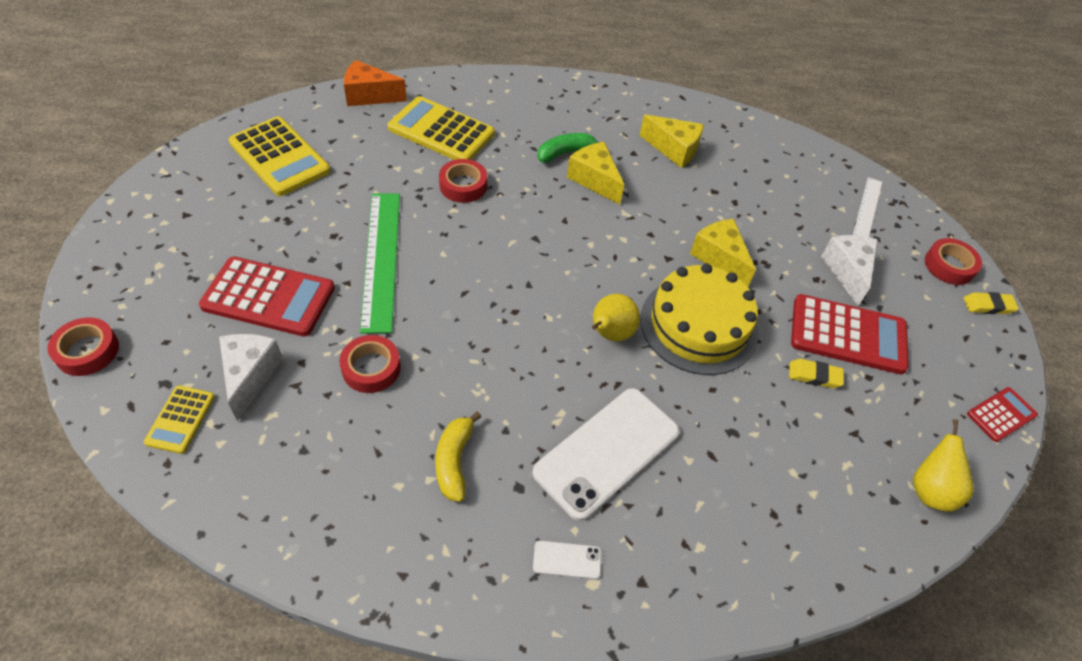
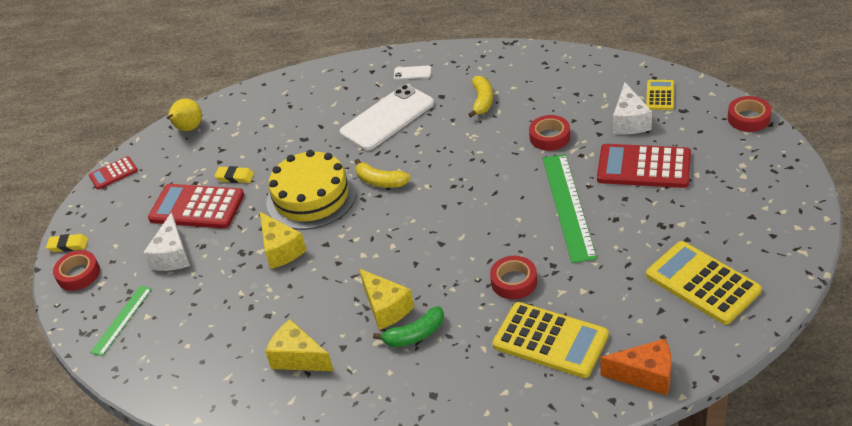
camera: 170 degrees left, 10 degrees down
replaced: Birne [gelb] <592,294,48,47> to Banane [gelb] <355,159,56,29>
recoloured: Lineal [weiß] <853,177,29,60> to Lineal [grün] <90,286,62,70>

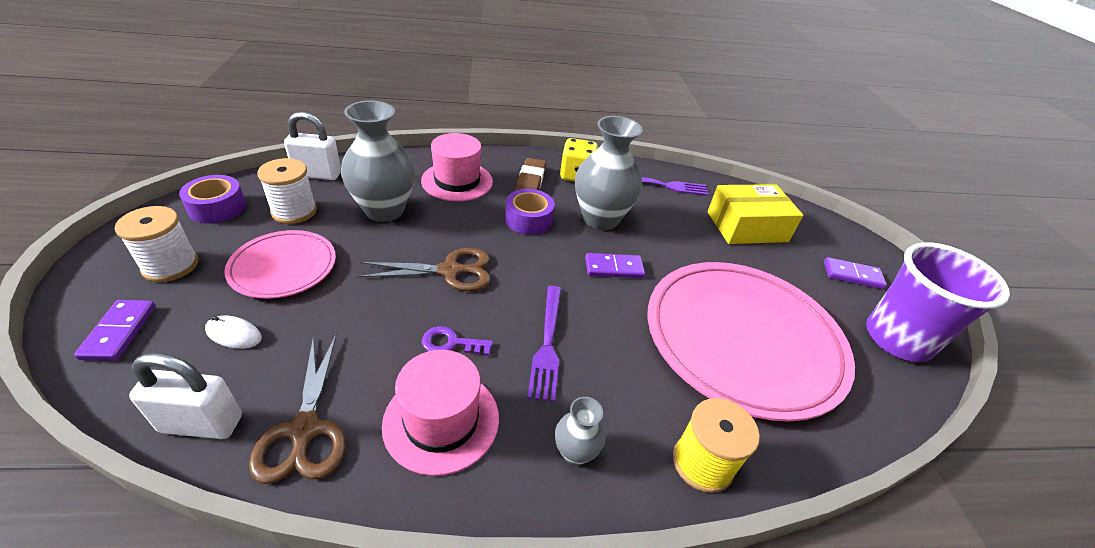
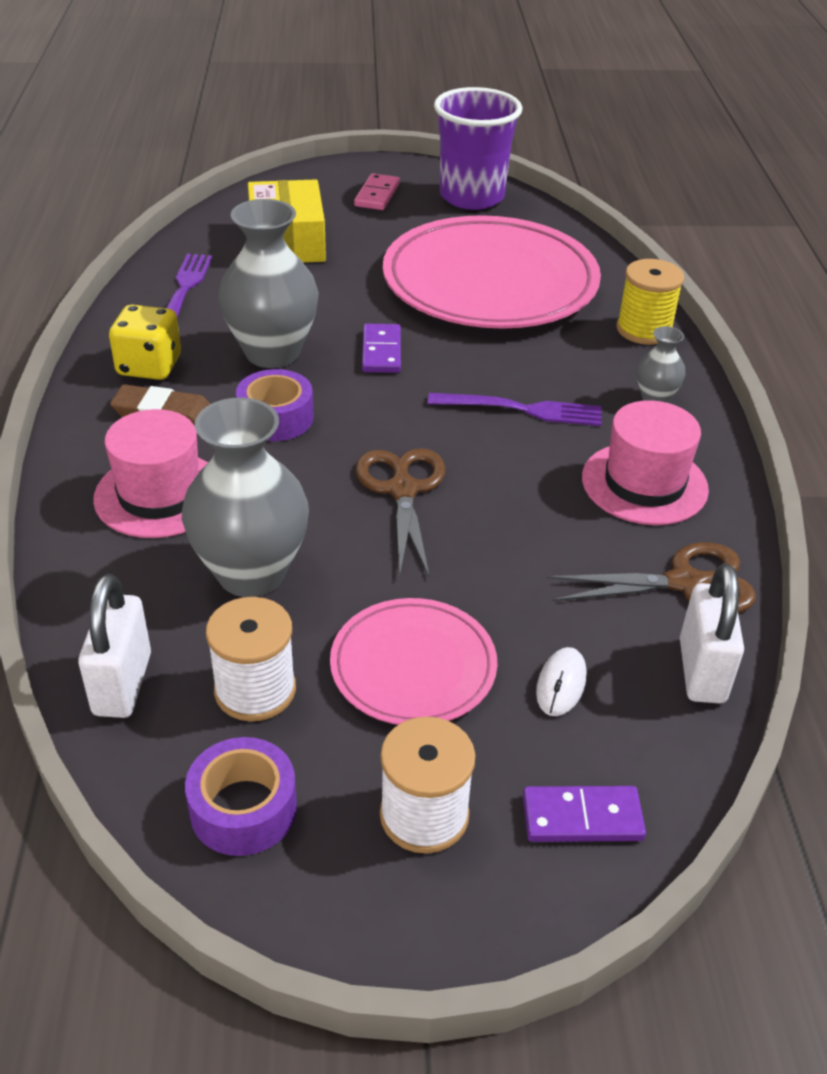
camera: 85 degrees left, 0 degrees up
removed: Schlüssel [lila] <422,326,71,30>
recoloured: Dominostein [lila] <824,257,63,32> to Dominostein [rosa] <354,173,46,37>

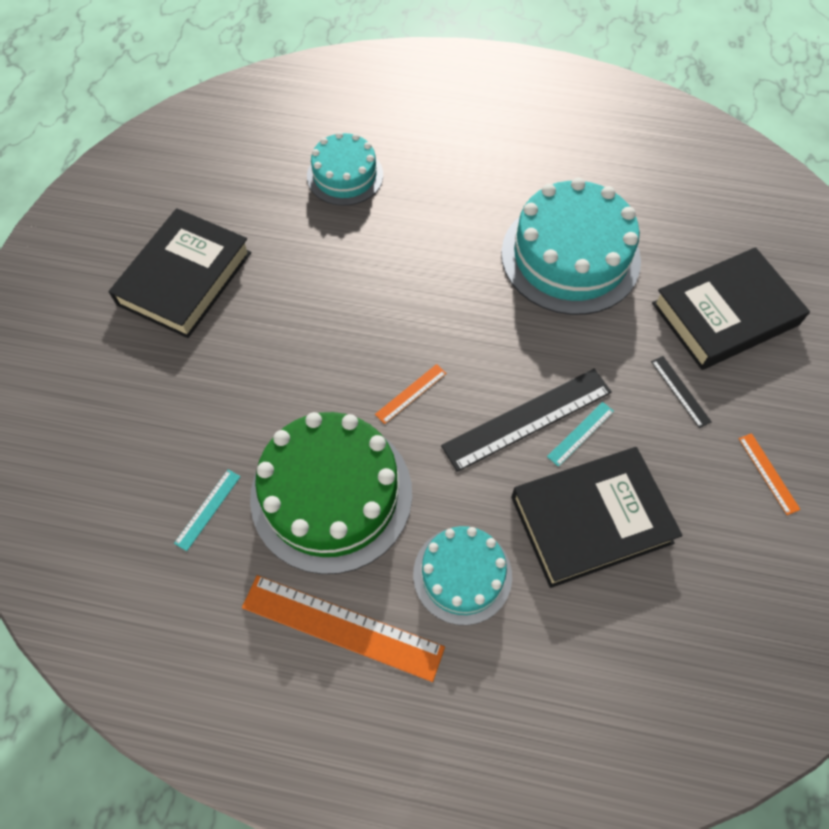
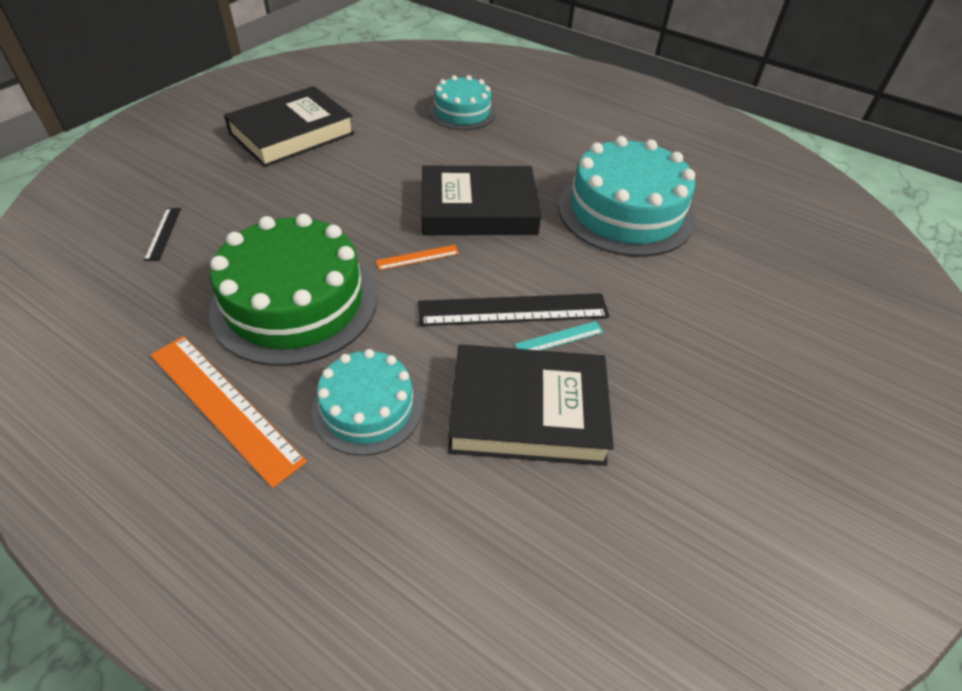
camera: 20 degrees right, 15 degrees down
removed: Lineal [orange] <739,433,62,82>; Lineal [türkis] <174,469,67,82>
moved: Buch [schwarz] <652,247,158,123> to <421,166,120,69>; Lineal [schwarz] <651,356,61,72> to <144,208,37,53>

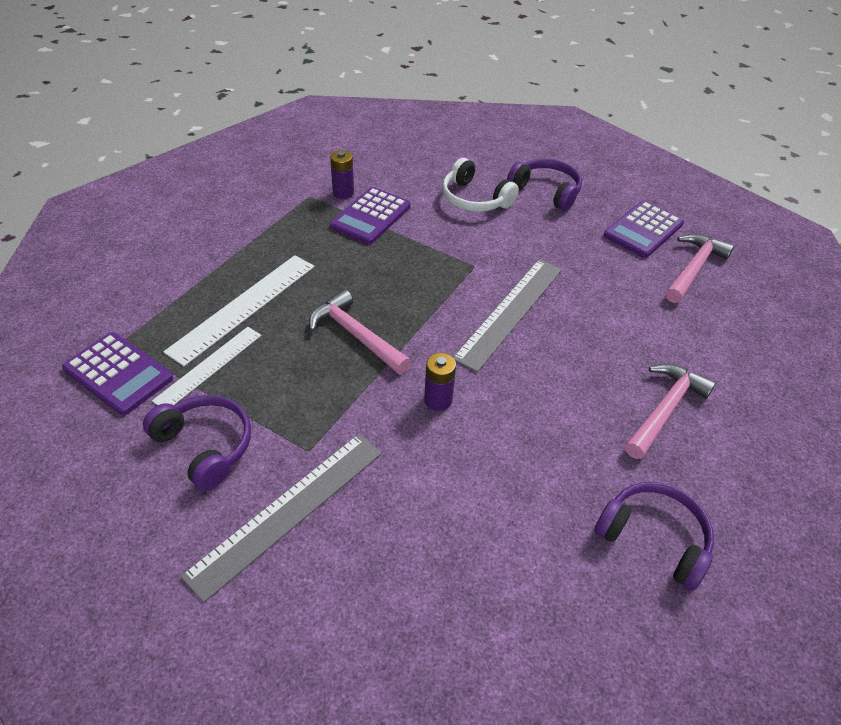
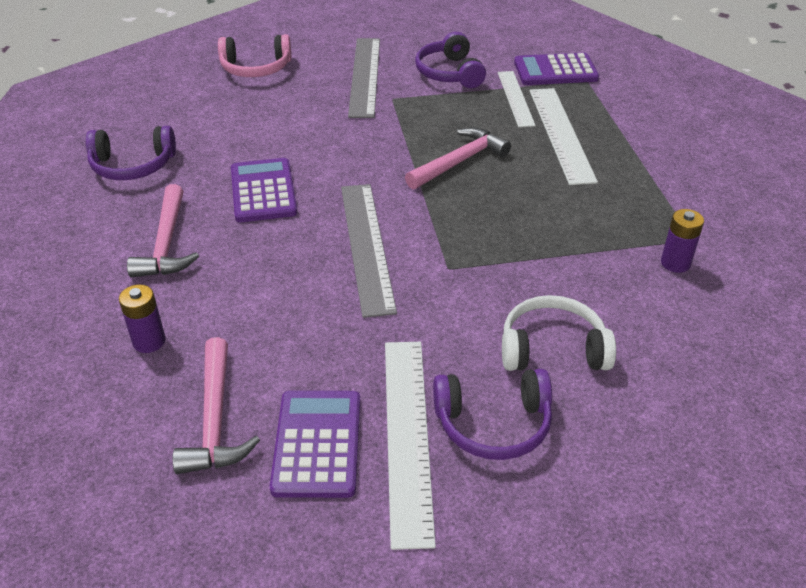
camera: 140 degrees right, 5 degrees down
added: Kopfhörer [rosa] <218,34,73,43>; Lineal [weiß] <385,342,51,208>
moved: Taschenrechner [lila] <330,187,81,58> to <231,158,66,64>; Batterie [lila] <424,353,32,58> to <119,284,47,69>
turned: Hammer [rosa] <309,289,102,85> = <405,128,106,61> 45 degrees counterclockwise; Kopfhörer [lila] <143,395,108,96> = <415,32,71,56> 75 degrees clockwise

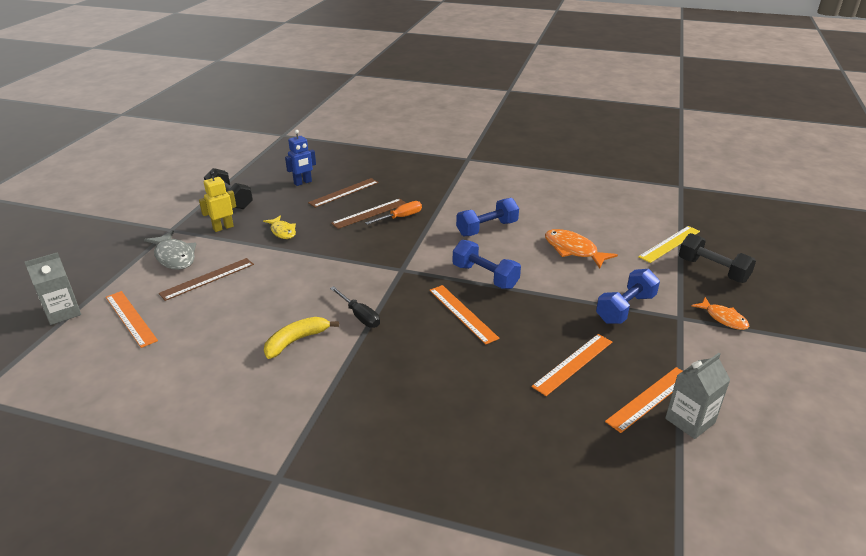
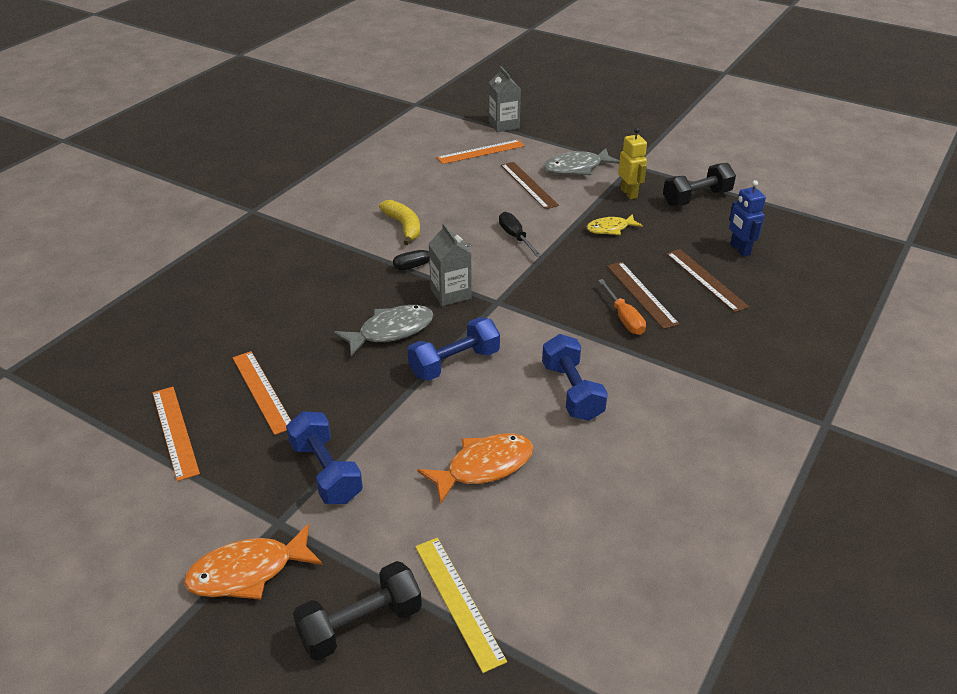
camera: 105 degrees right, 5 degrees up
added: Schraubenzieher [schwarz] <499,212,43,45>
moved: Getränkekarton [grau] <665,353,65,86> to <429,223,43,83>
replaced: Lineal [orange] <430,285,70,60> to Fisch [grau] <334,305,100,51>
resized: Fisch [orange] <692,297,57,33> = <184,523,139,77> x1.53

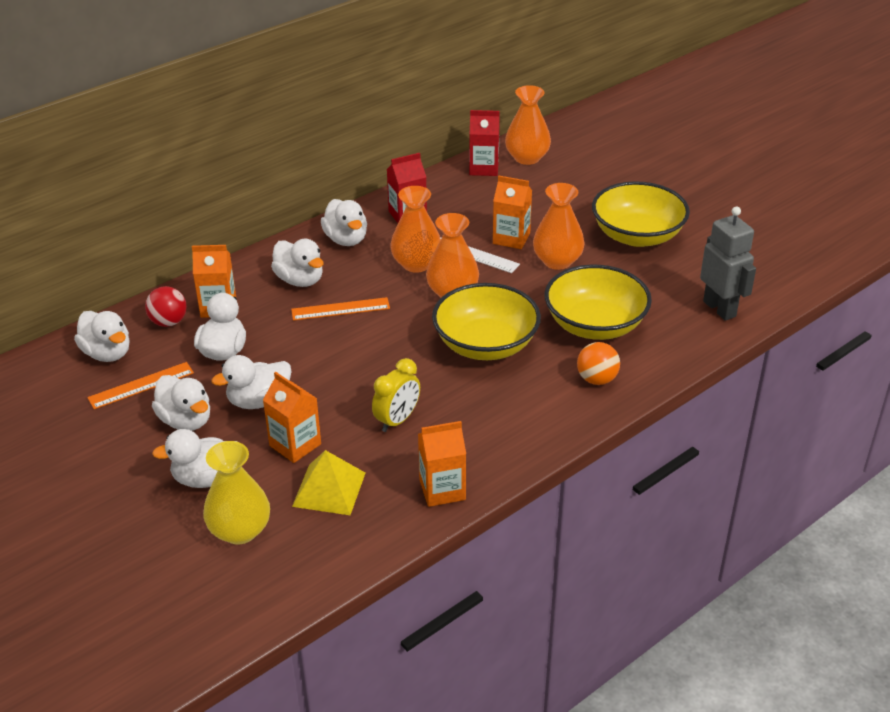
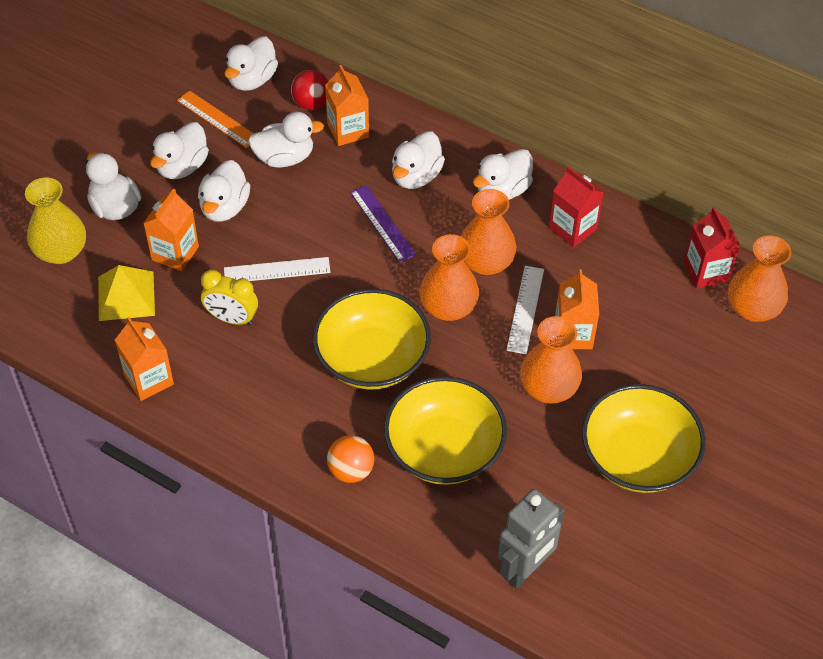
camera: 70 degrees right, 15 degrees up
added: Lineal [weiß] <224,257,107,24>
recoloured: Lineal [orange] <291,297,99,24> to Lineal [lila] <350,185,66,78>
turned: Ente [weiß] <211,355,80,54> = <198,160,52,62> 120 degrees counterclockwise

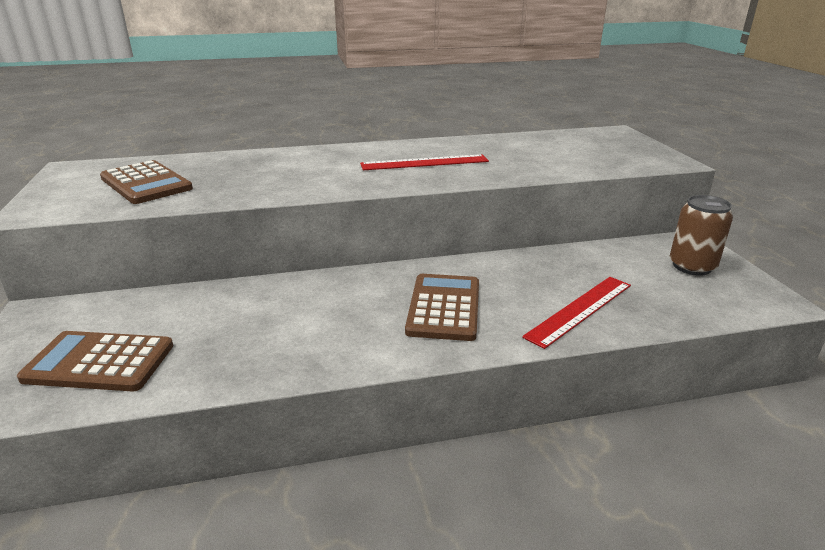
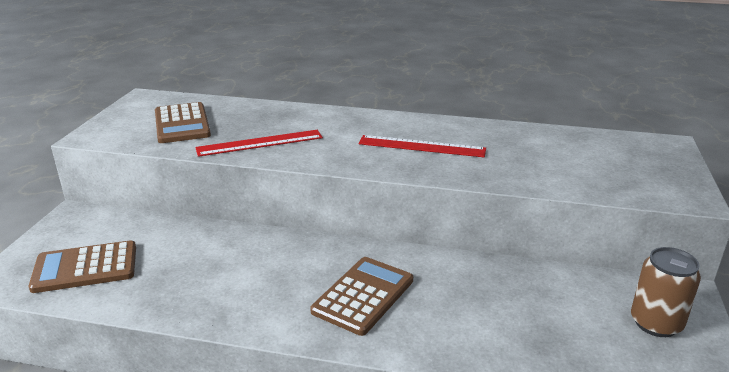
camera: 25 degrees right, 0 degrees up
moved: Lineal [rot] <522,277,109,72> to <195,130,128,27>
turned: Taschenrechner [braun] <17,331,156,60> = <29,240,107,53> 45 degrees counterclockwise

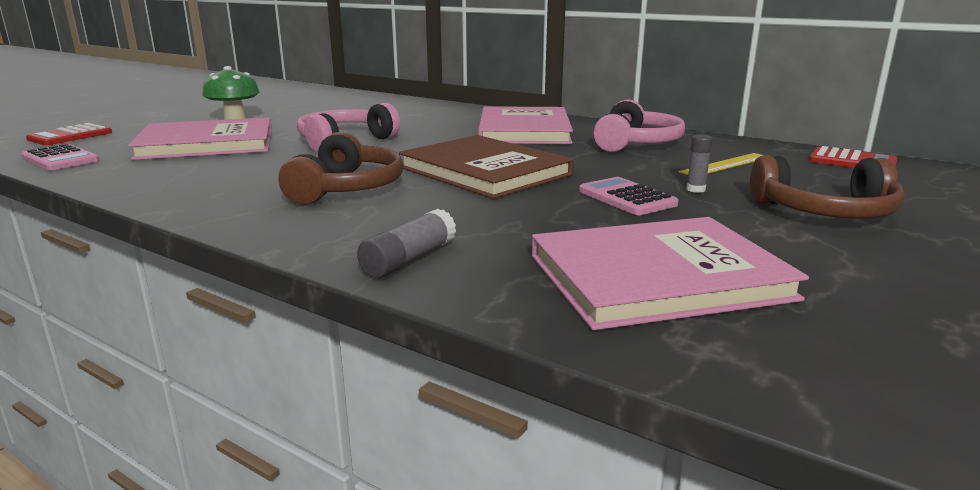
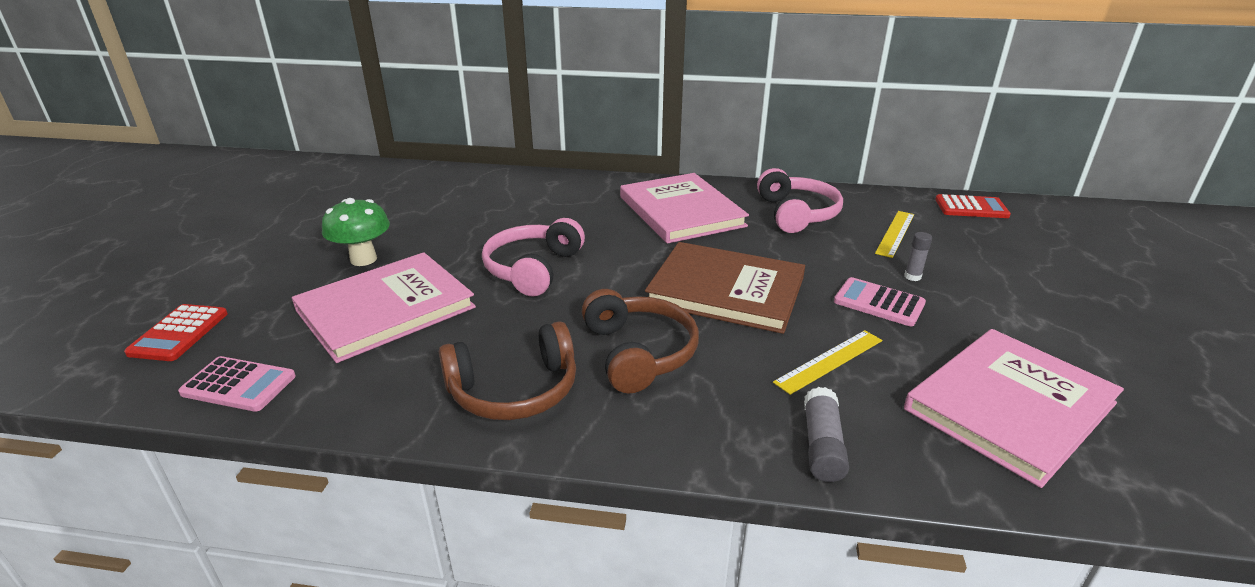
camera: 25 degrees left, 10 degrees up
added: Lineal [gelb] <773,330,109,65>
moved: Kopfhörer [braun] <750,155,154,64> to <439,321,137,99>

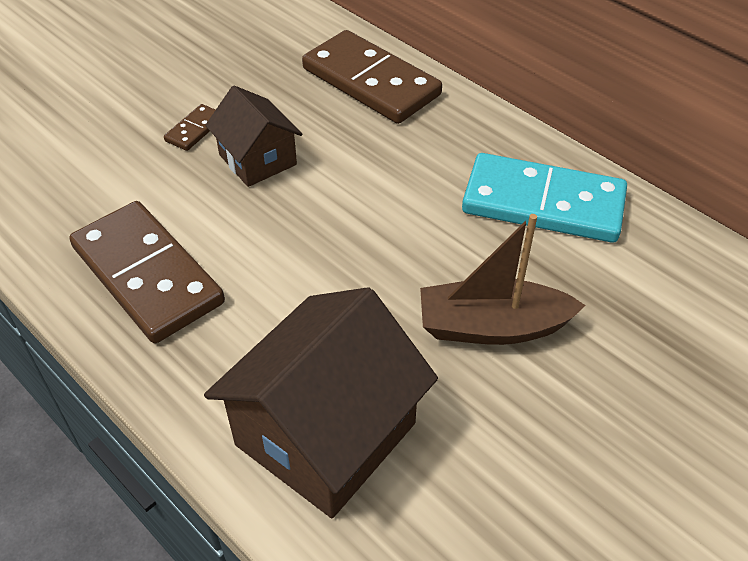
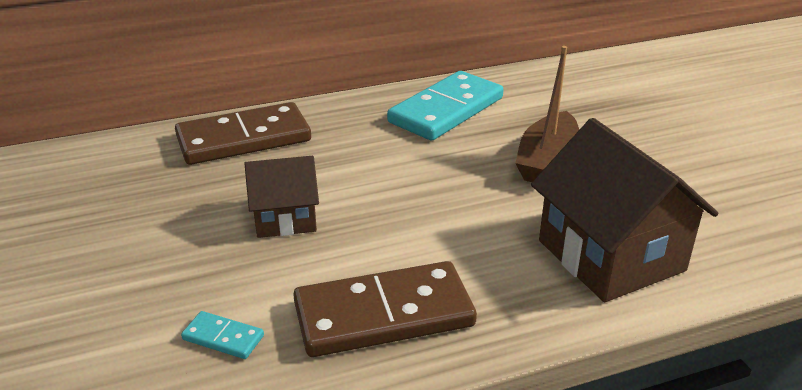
camera: 65 degrees left, 15 degrees down
removed: Dominostein [braun] <164,104,51,47>
added: Dominostein [türkis] <181,311,83,48>

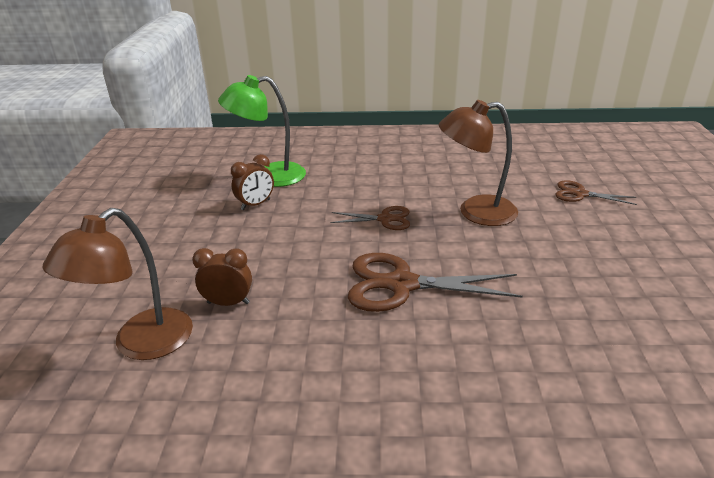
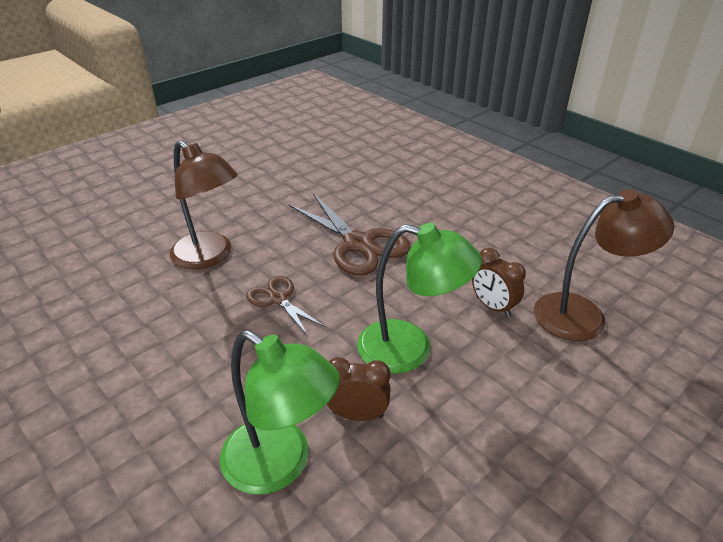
camera: 135 degrees left, 5 degrees up
removed: Schere [braun] <555,180,82,25>
added: Lampe [grün] <357,223,125,151>

